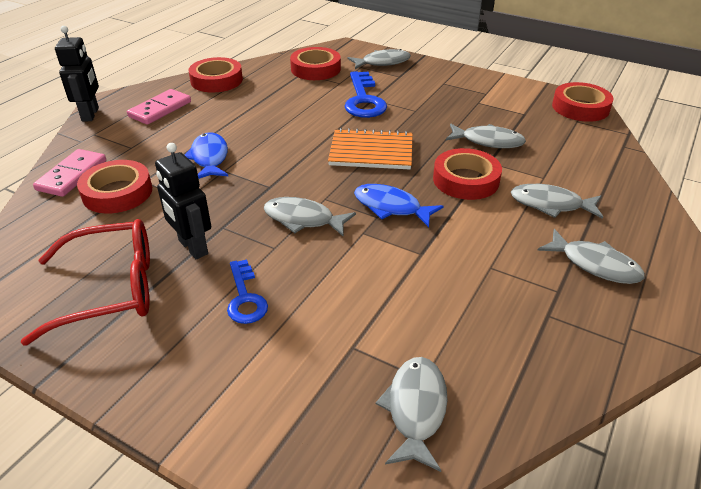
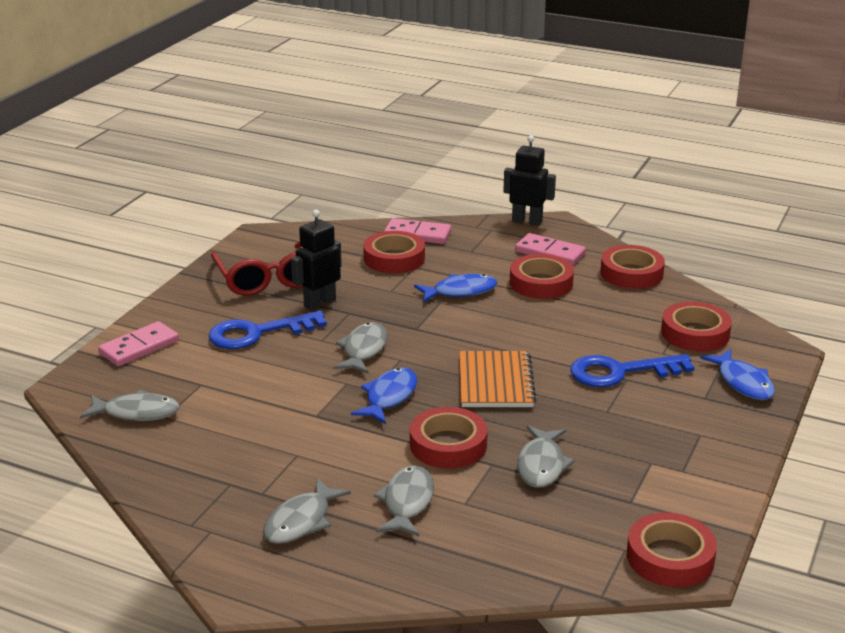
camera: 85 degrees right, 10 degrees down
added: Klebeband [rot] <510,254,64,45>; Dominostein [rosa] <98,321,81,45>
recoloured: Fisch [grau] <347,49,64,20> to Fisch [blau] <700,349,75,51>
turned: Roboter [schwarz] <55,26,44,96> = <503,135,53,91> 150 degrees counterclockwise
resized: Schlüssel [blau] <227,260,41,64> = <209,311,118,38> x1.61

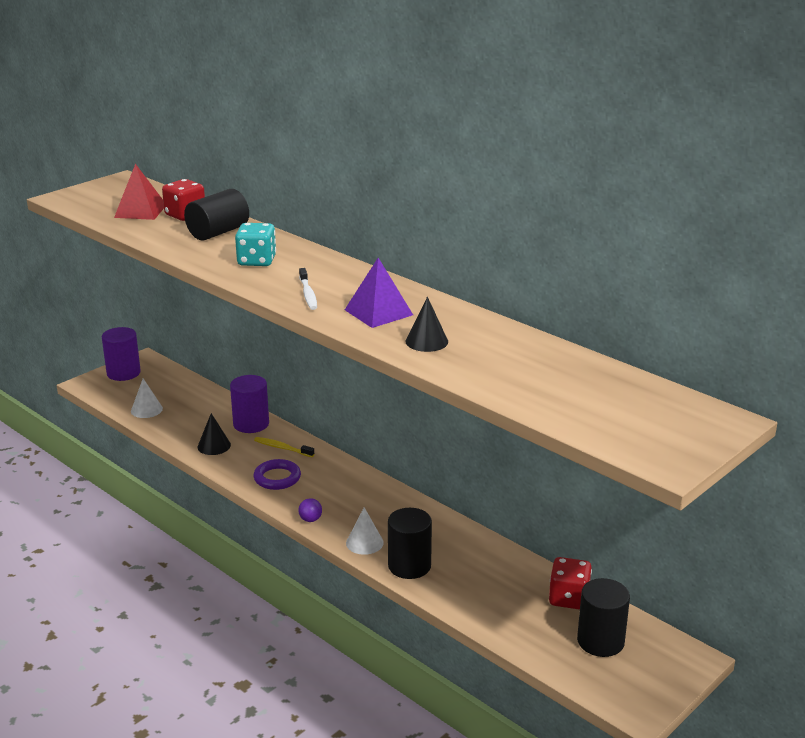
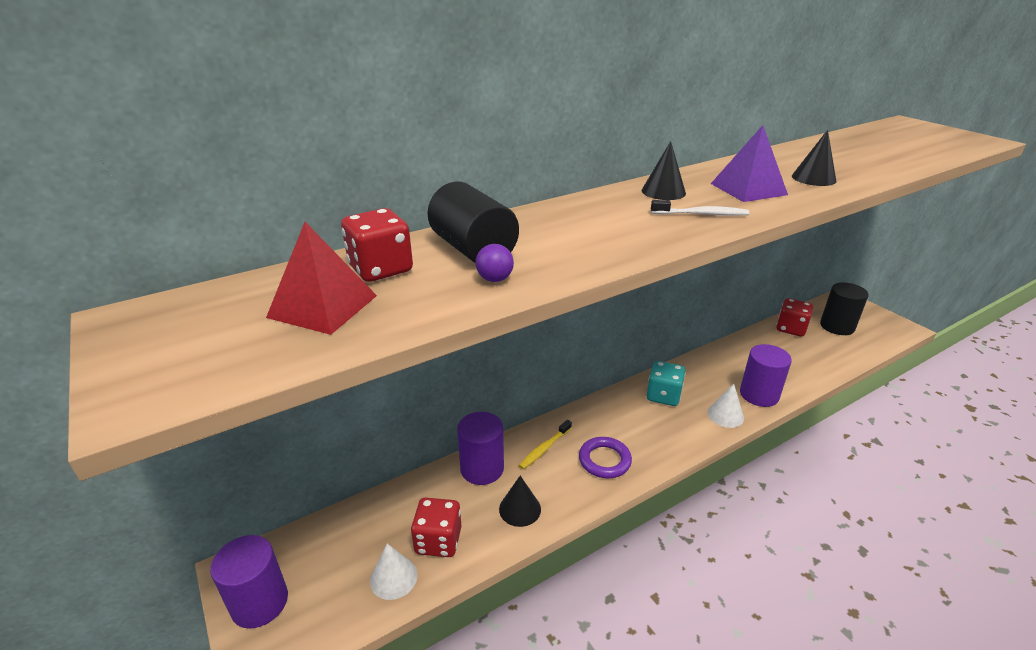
camera: 75 degrees left, 5 degrees up
added: Kegel [schwarz] <641,141,45,59>; Spielwürfel [rot] <411,498,50,59>
moved: Spielwürfel [türkis] <235,223,41,43> to <647,361,38,45>; Ball [lila] <298,498,24,24> to <475,244,39,38>
recoloured: Vollzylinder [schwarz] <388,508,44,71> to Vollzylinder [lila] <740,344,52,63>

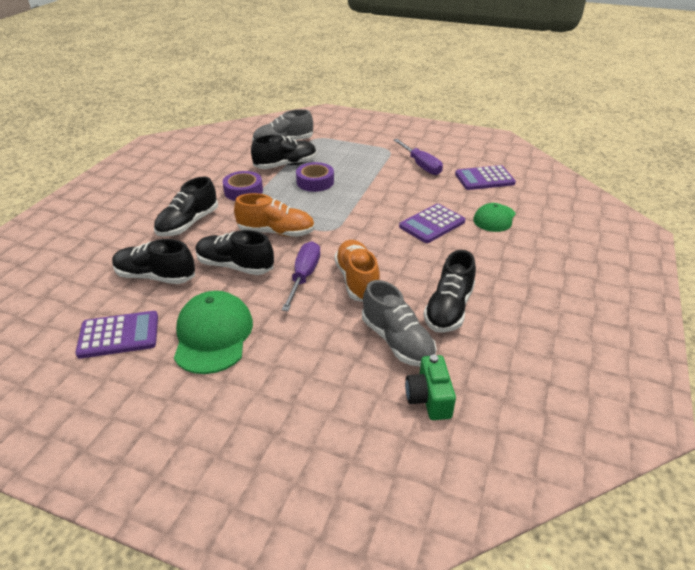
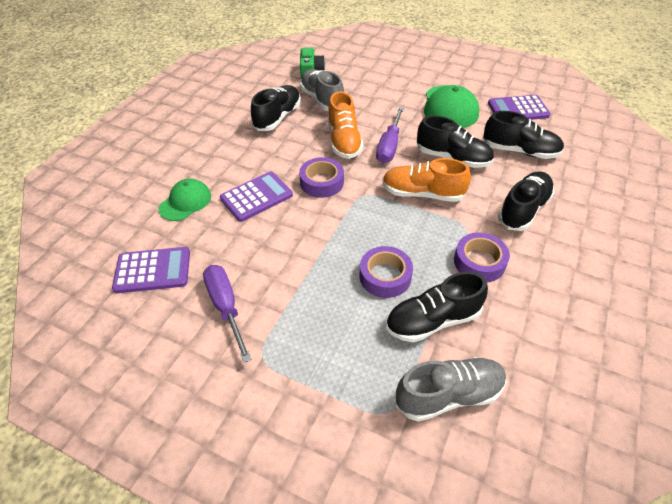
camera: 175 degrees left, 10 degrees up
added: Klebeband [lila] <299,157,45,41>

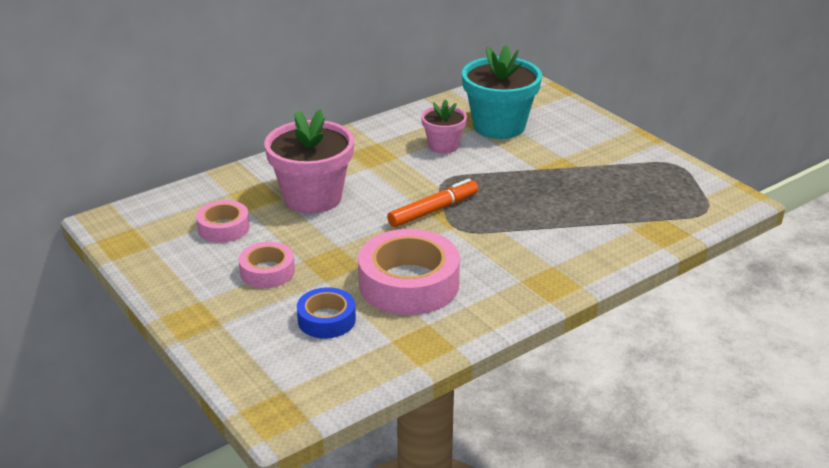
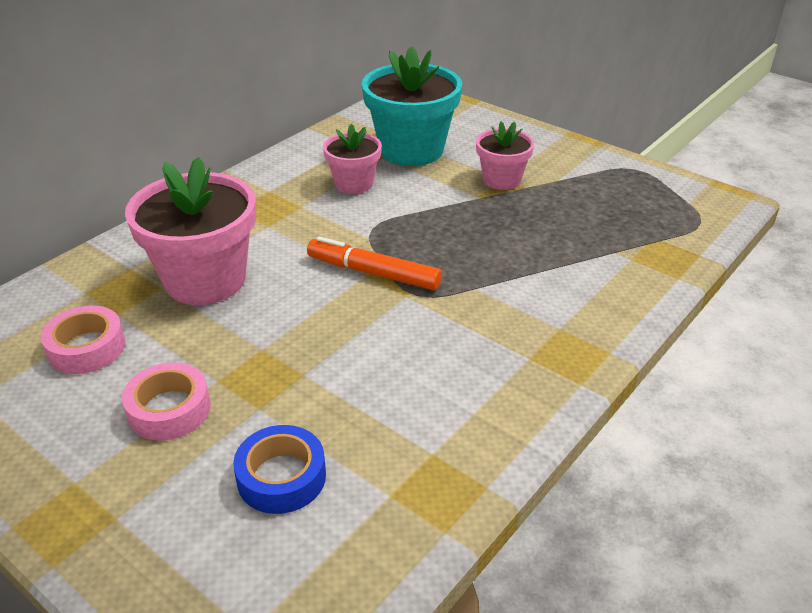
camera: 15 degrees left, 5 degrees up
removed: Klebeband [rosa] <358,229,102,86>
added: Blumentopf [rosa] <476,121,59,69>
turned: Filzstift [orange] <387,179,91,48> = <307,236,135,54> 105 degrees counterclockwise

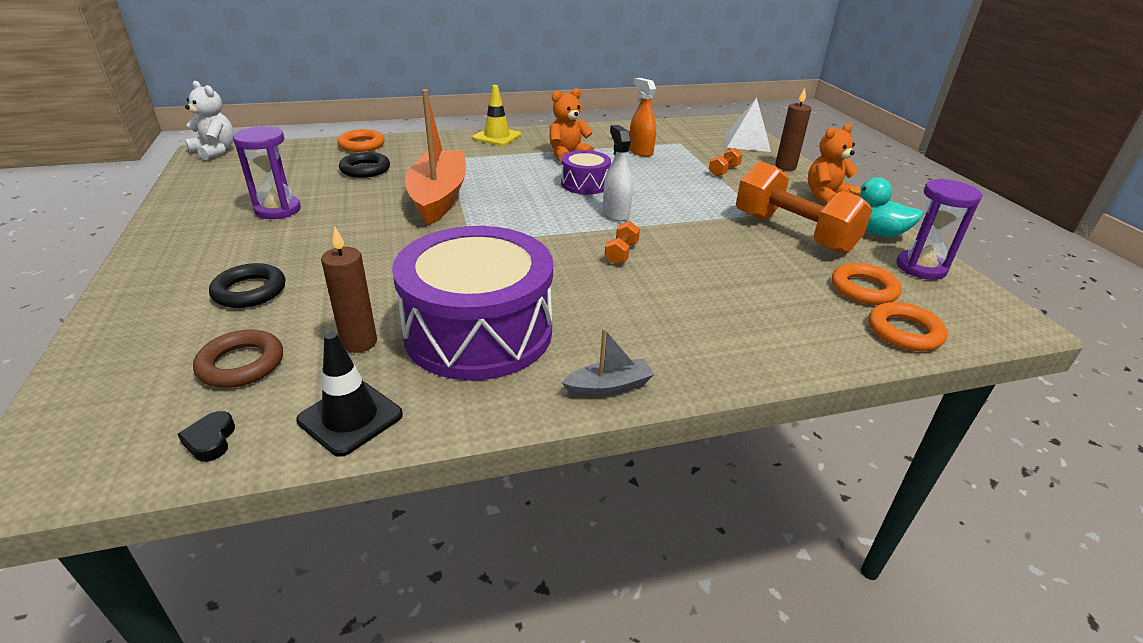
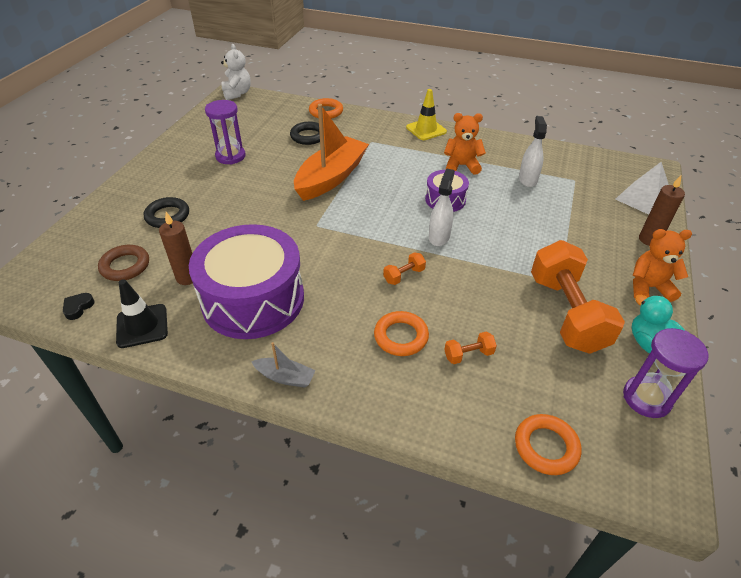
camera: 35 degrees right, 10 degrees up
moved: Hantel [orange] <709,148,34,29> to <444,331,53,33>; Ring [orange] <832,263,70,42> to <374,311,55,45>
recoloured: Sprühflasche [orange] <629,78,27,79> to Sprühflasche [weiß] <519,116,28,71>

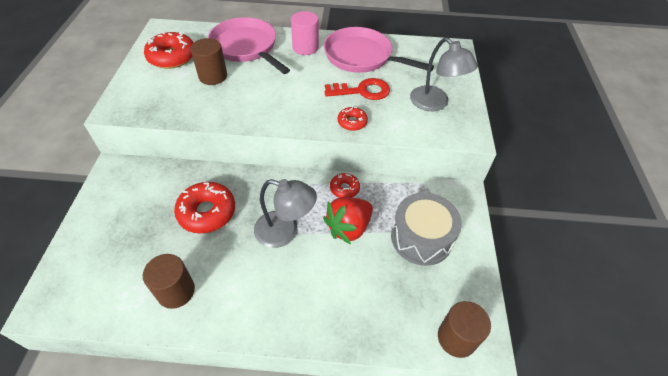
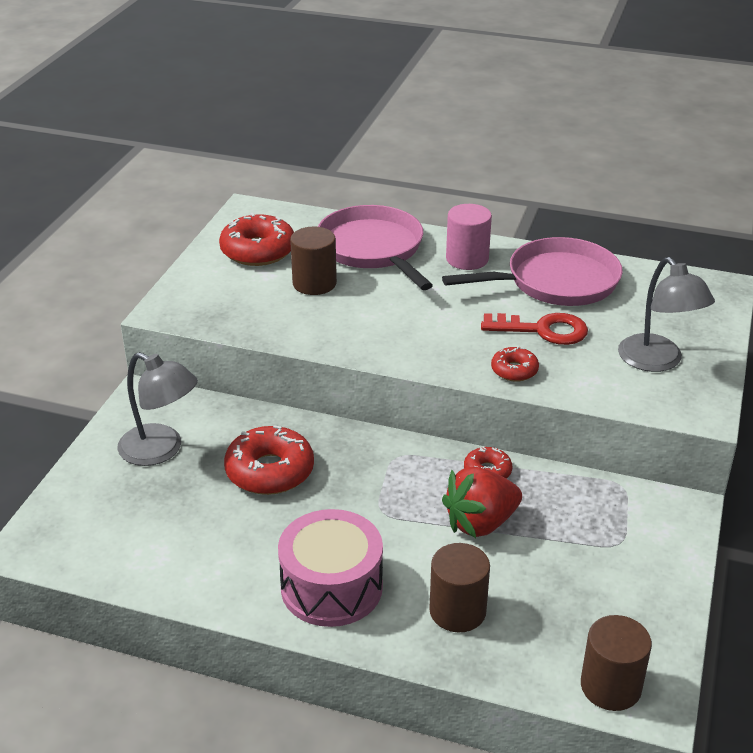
camera: 15 degrees right, 15 degrees down
removed: Trommel [grau] <391,193,71,73>
added: Trommel [rosa] <278,509,105,118>
moved: Lampe [grau] <254,179,63,69> to <117,352,81,114>; Vollzylinder [braun] <143,254,52,55> to <429,543,61,89>
turned: Pfanne [rosa] <324,27,110,46> = <442,237,181,69> 120 degrees clockwise

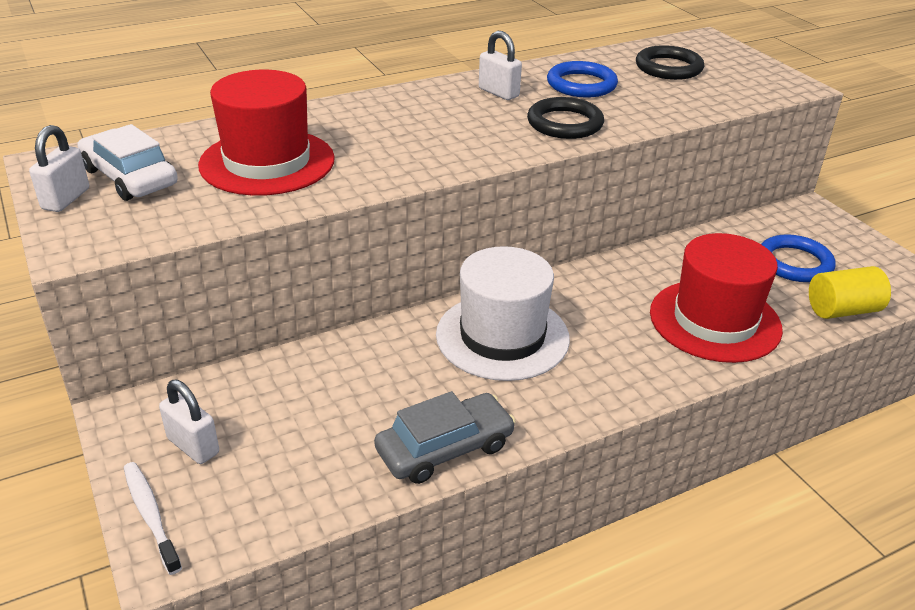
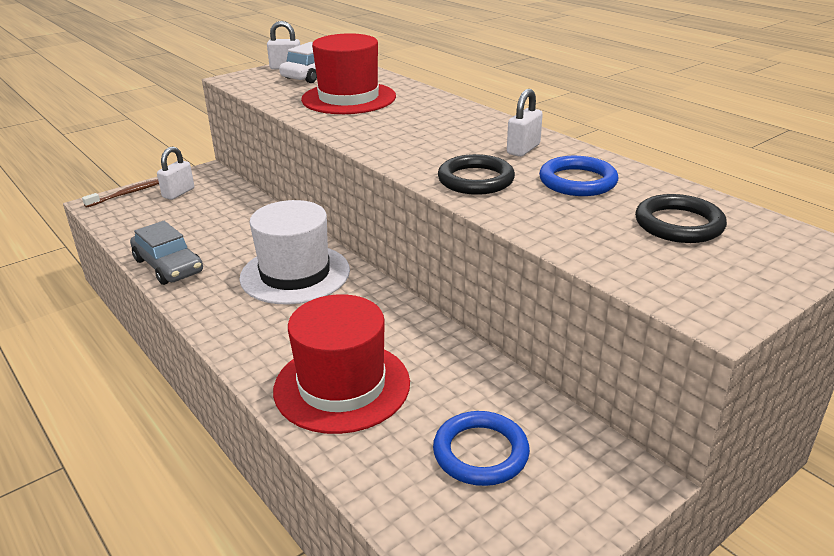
camera: 80 degrees right, 5 degrees down
removed: Vollzylinder [gelb] <809,266,82,53>
recoloured: Zahnbürste [weiß] <124,462,58,113> to Zahnbürste [braun] <82,179,77,29>

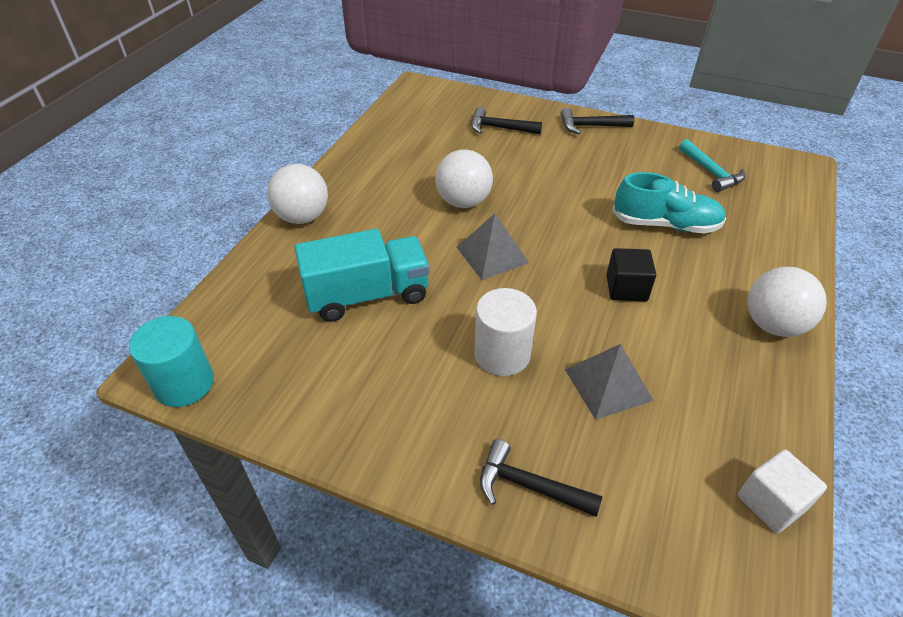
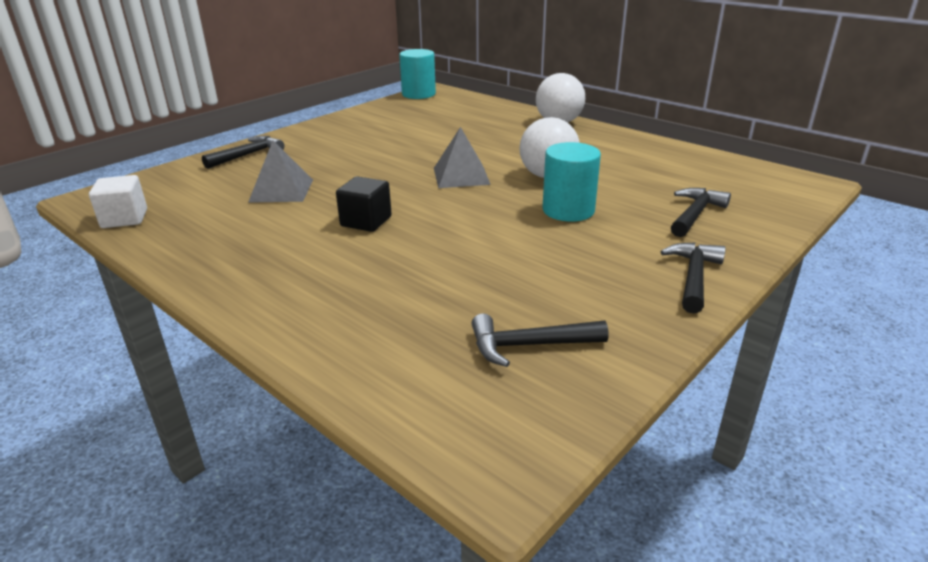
camera: 110 degrees right, 15 degrees down
removed: Schuh [türkis] <612,172,114,62>; Lastwagen [türkis] <294,229,136,93>; Ball [weiß] <748,267,79,70>; Vollzylinder [weiß] <474,288,63,88>
added: Vollzylinder [türkis] <542,142,59,80>
recoloured: Hammer [türkis] <679,139,67,53> to Hammer [schwarz] <472,314,136,53>

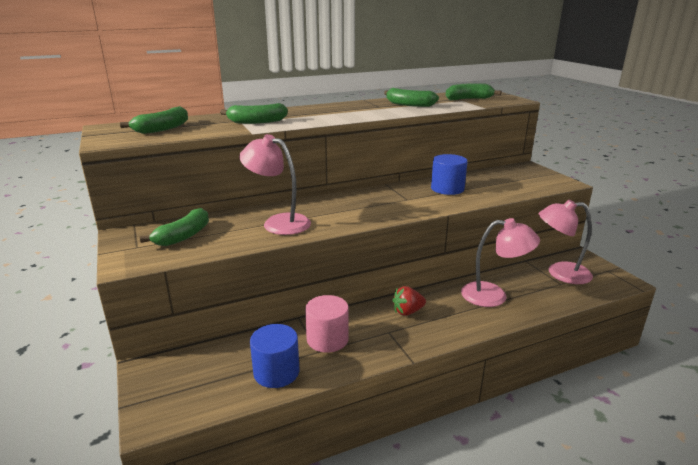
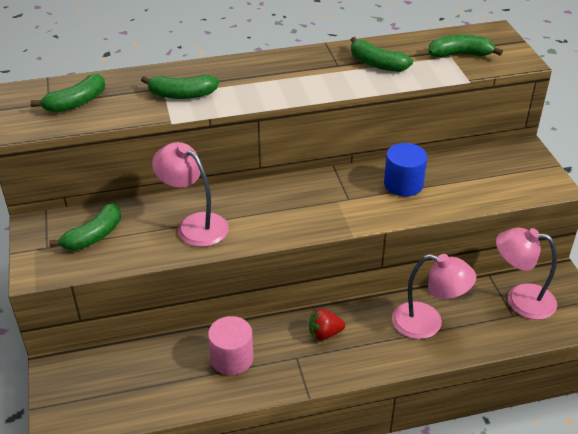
camera: 10 degrees right, 15 degrees up
removed: Vollzylinder [blau] <250,324,49,64>

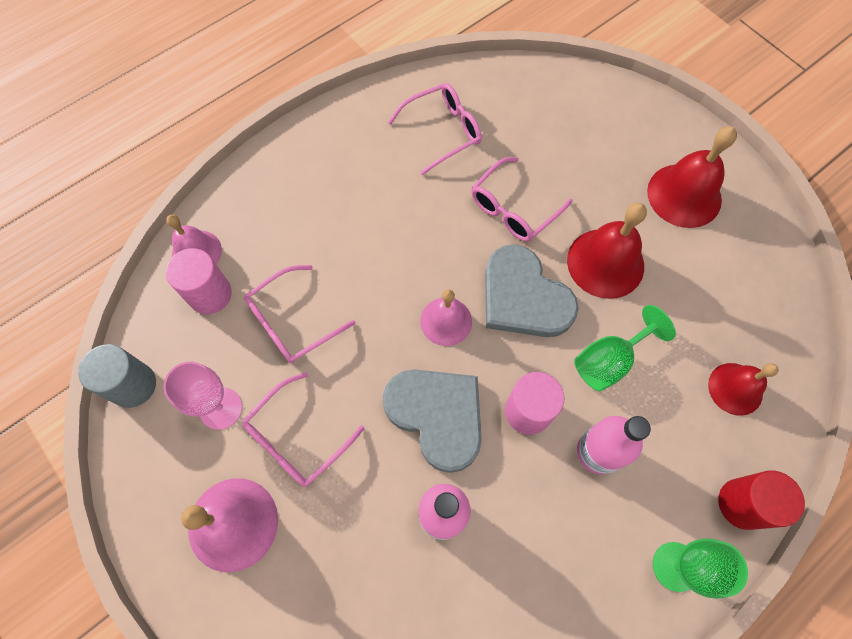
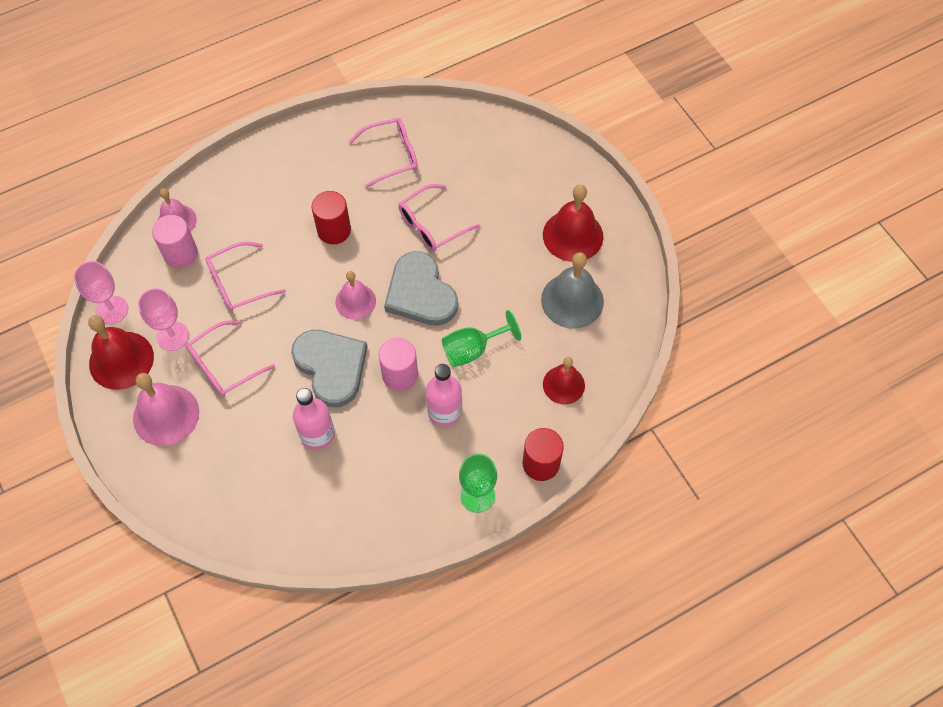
camera: 10 degrees right, 5 degrees down
added: Vollzylinder [rot] <312,191,39,53>; Glocke [grau] <541,252,63,77>
moved: Glocke [rot] <567,203,80,96> to <88,315,66,75>
replaced: Vollzylinder [grau] <78,344,78,64> to Kelch [rosa] <74,261,54,63>

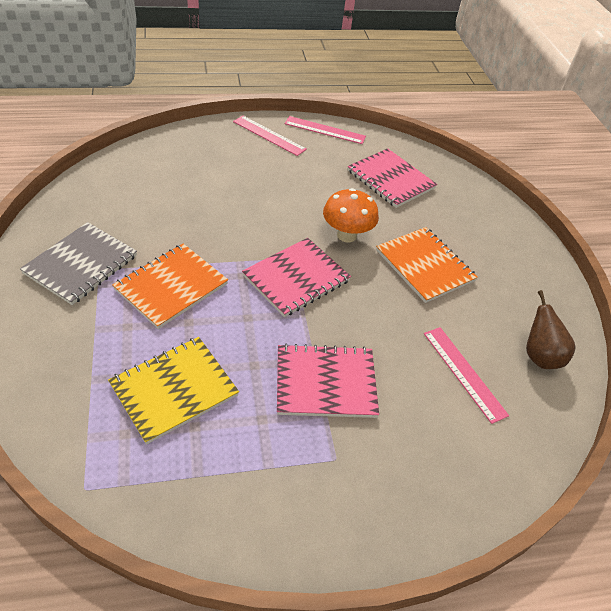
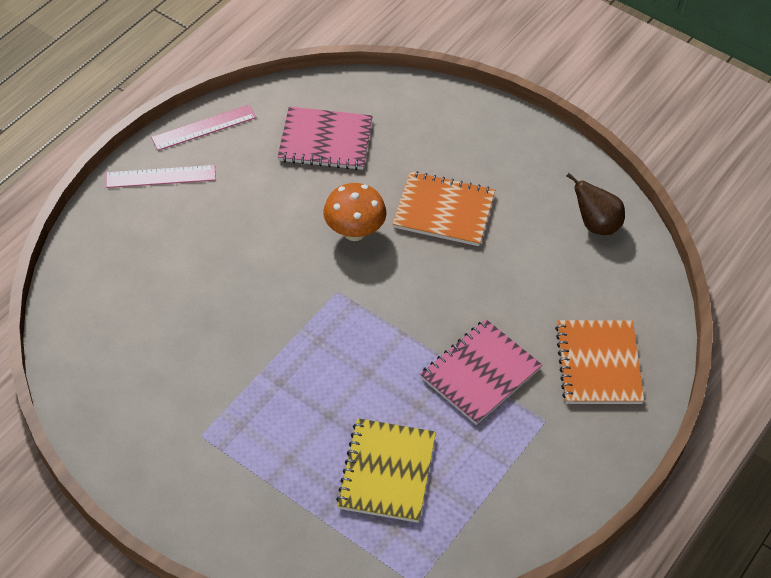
camera: 40 degrees left, 5 degrees up
removed: Notizbuch [grau] <20,222,117,83>; Notizbuch [rosa] <242,238,109,79>; Lineal [rosa] <424,327,85,97>
moved: Notizbuch [orange] <112,244,116,85> to <555,320,89,84>

